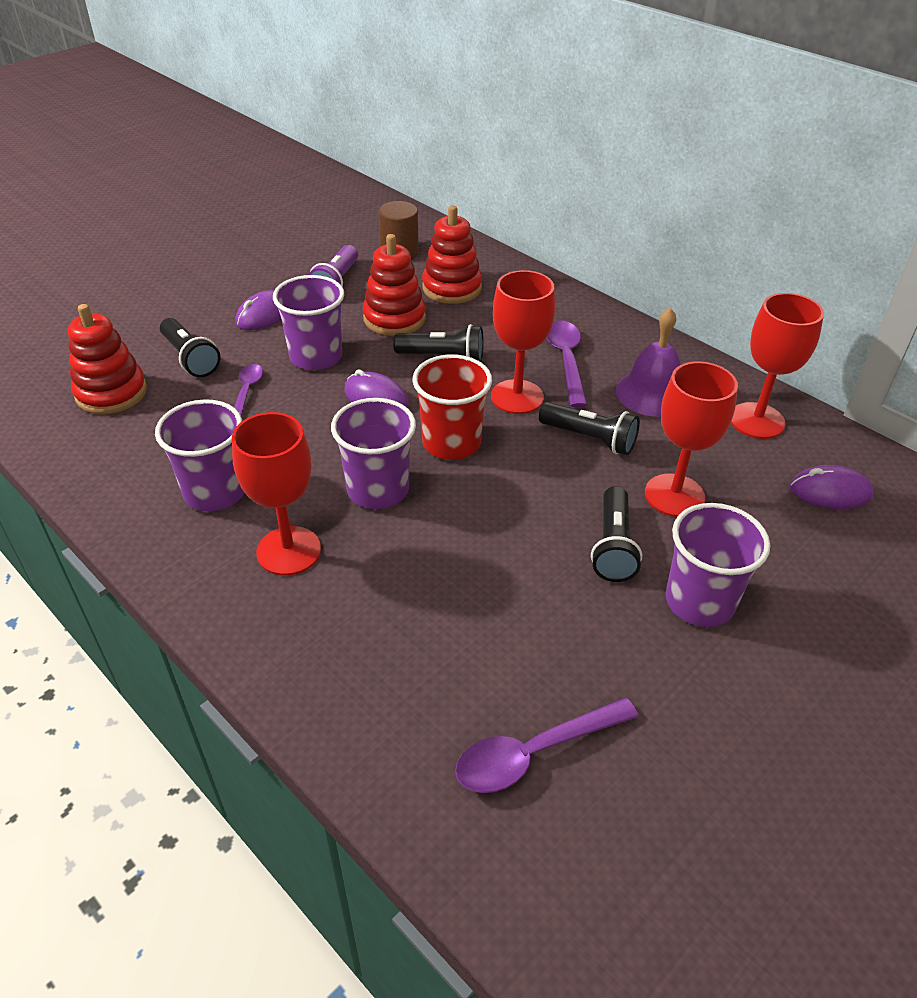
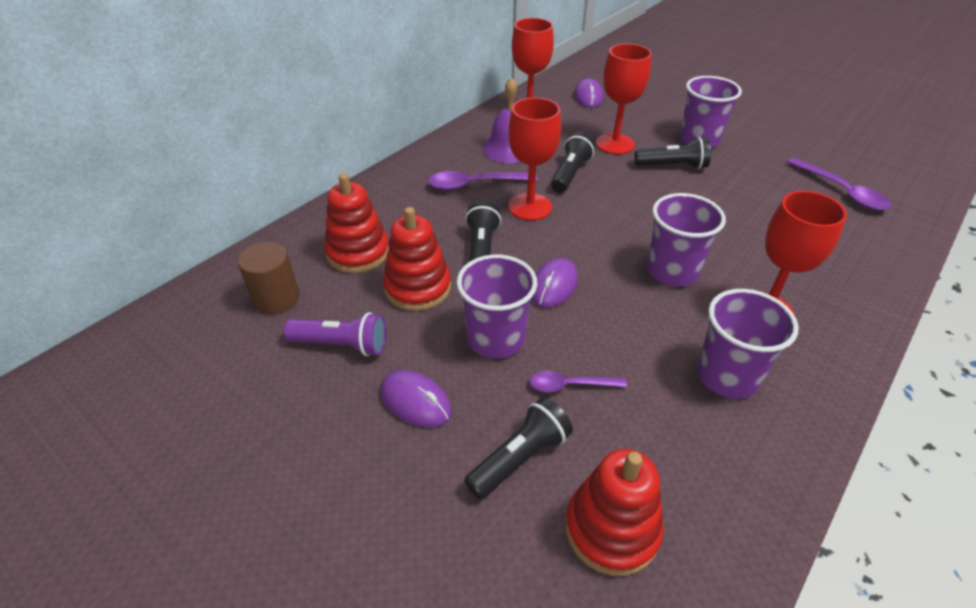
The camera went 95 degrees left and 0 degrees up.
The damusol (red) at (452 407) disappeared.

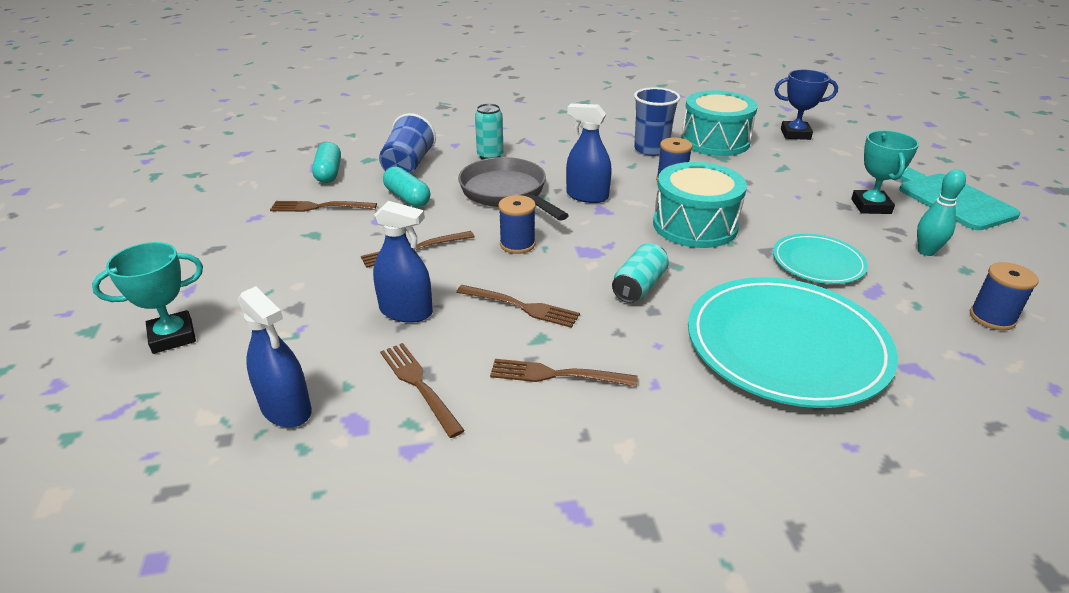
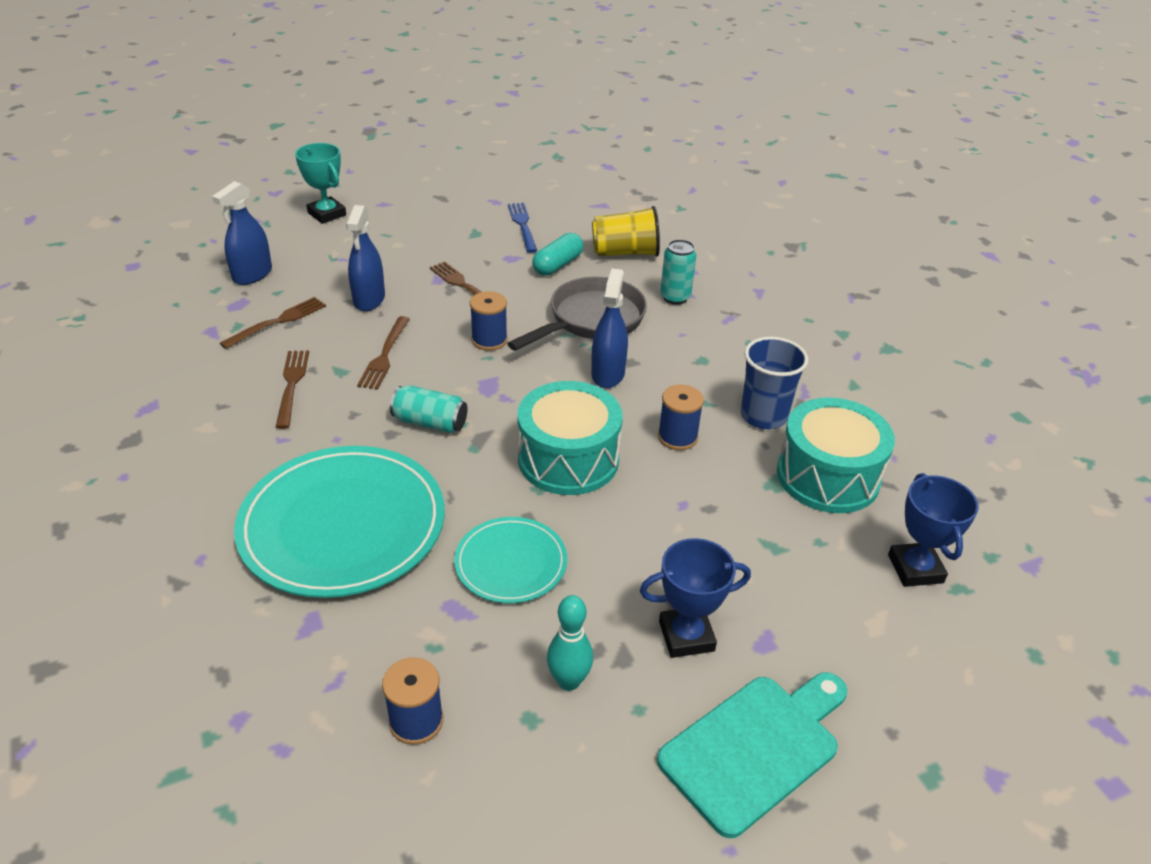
The camera went 75 degrees right and 5 degrees up.
The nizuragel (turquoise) at (326 162) disappeared.
The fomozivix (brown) at (323 206) became the fomozivix (blue) at (522 228).
The damusol (blue) at (407 144) became the damusol (yellow) at (626 231).
The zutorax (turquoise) at (885 172) became the zutorax (blue) at (695 598).

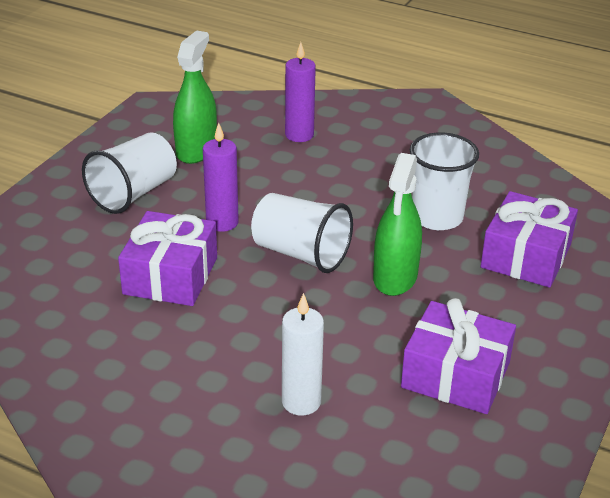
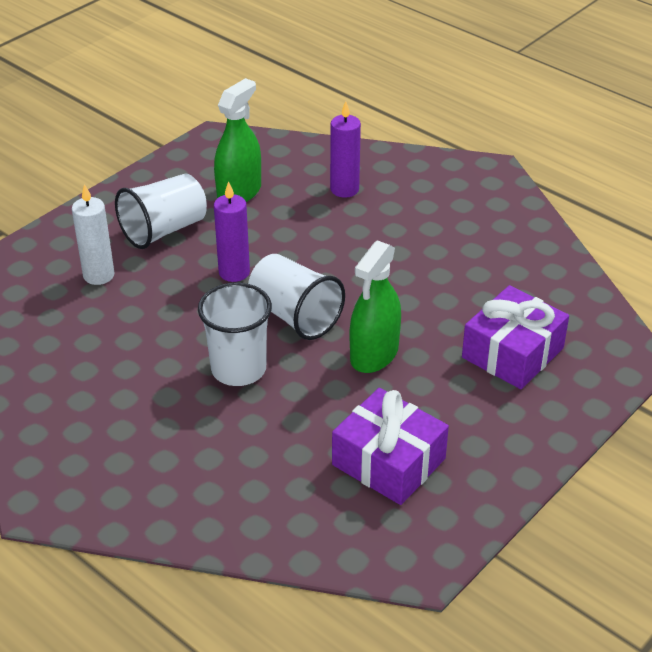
The camera went 15 degrees right and 5 degrees up.
The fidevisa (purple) at (167 258) disappeared.
The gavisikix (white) moved from (303 354) to (93 234).
The damusol (white) moved from (444 181) to (235 334).

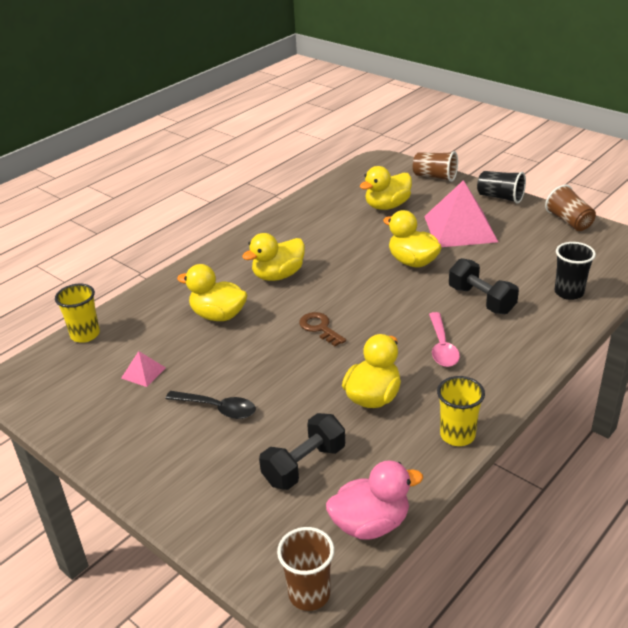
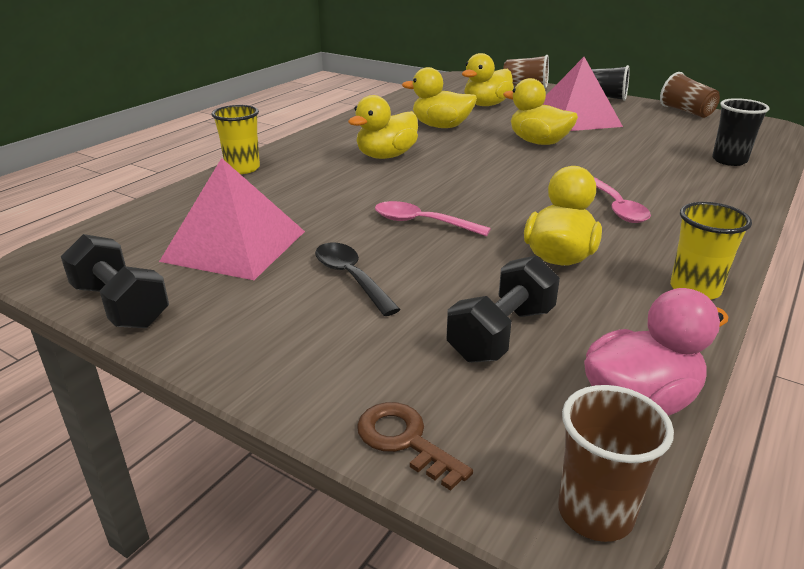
The camera went 10 degrees left and 5 degrees down.
The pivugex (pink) at (433 218) appeared.
The damusol (yellow) moved from (77 313) to (236 139).
The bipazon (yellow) moved from (212 292) to (439 97).
The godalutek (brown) moved from (322 329) to (415 446).
The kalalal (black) moved from (484 286) to (115 281).
The pivugex (black) at (210 405) turned 135 degrees counterclockwise.
The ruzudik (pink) at (143 369) changed to 2.34 times the size.

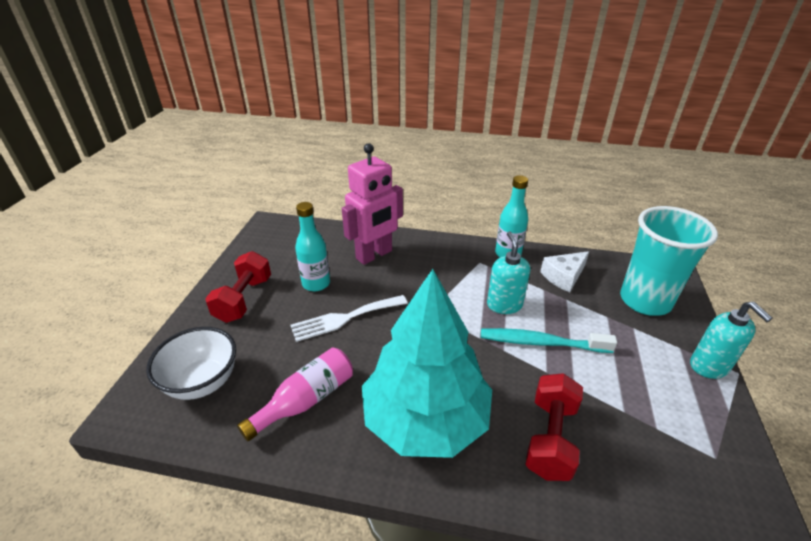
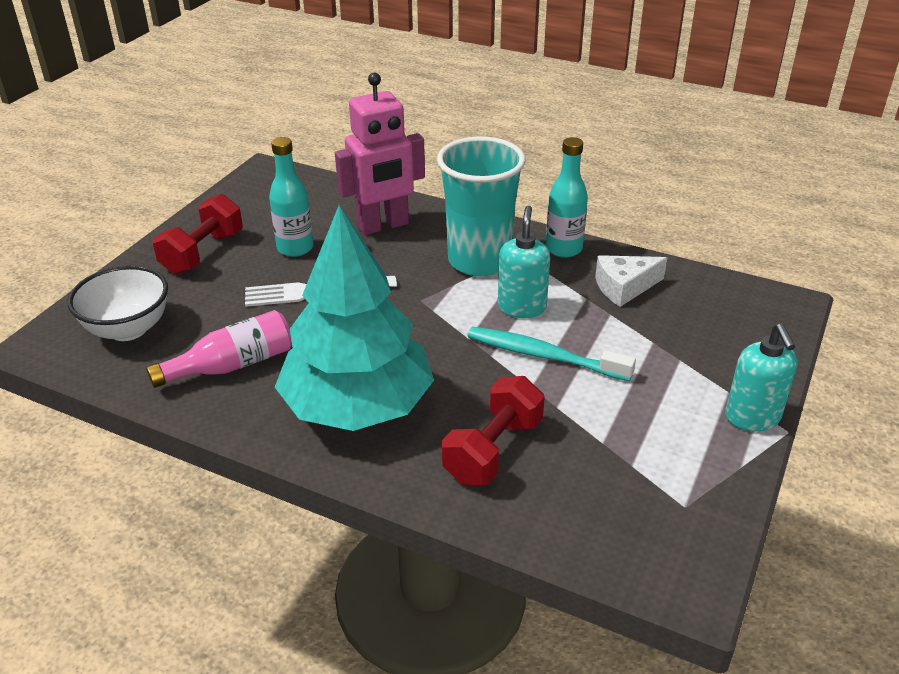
The camera went 15 degrees right and 0 degrees up.
The damusol (turquoise) moved from (669 261) to (481 206).

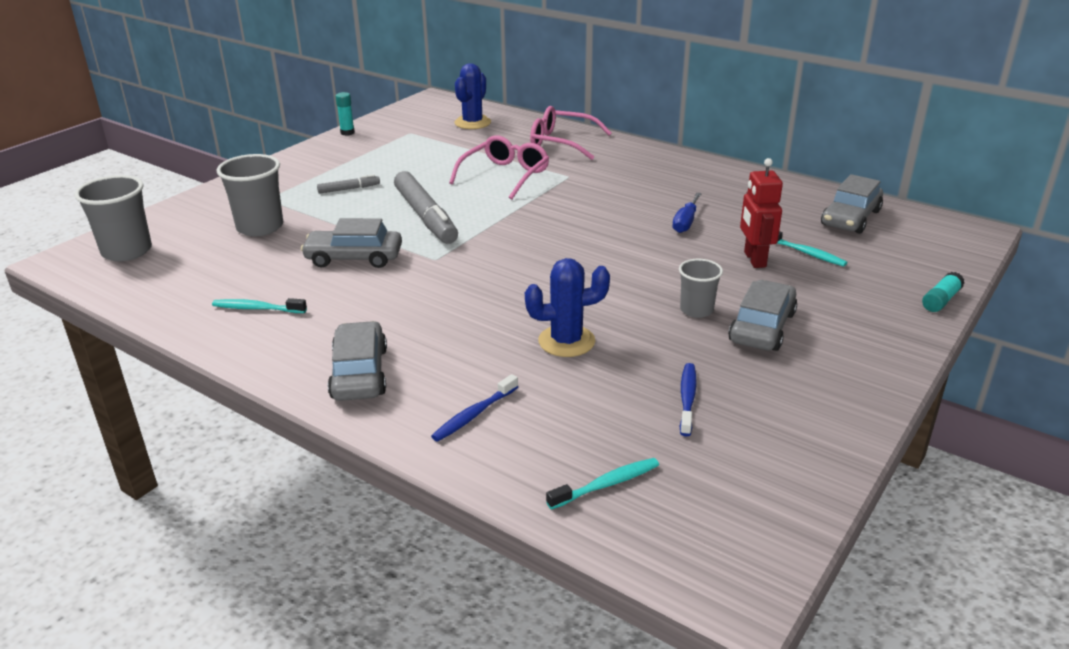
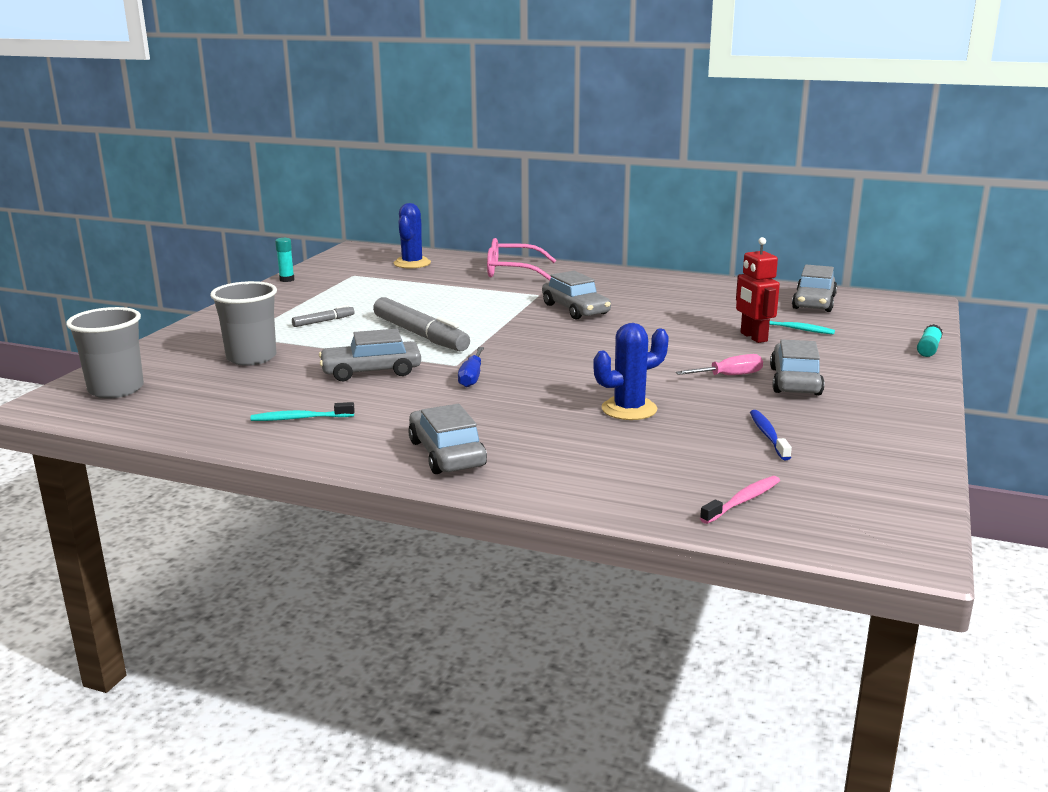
The camera went 15 degrees left and 10 degrees down.
The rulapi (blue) at (474 408) disappeared.
The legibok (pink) at (499 167) disappeared.
The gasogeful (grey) at (576 295) appeared.
The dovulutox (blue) moved from (687 213) to (471 367).
The damusol (grey) at (701 288) was replaced by the dovulutox (pink) at (719 364).
The rulapi (turquoise) at (602 484) became the rulapi (pink) at (740 500).

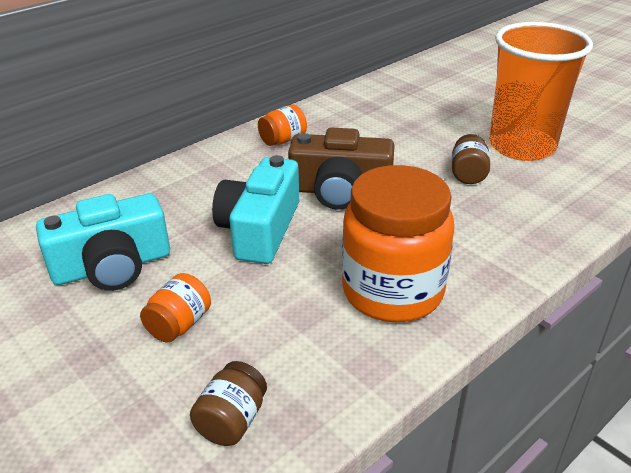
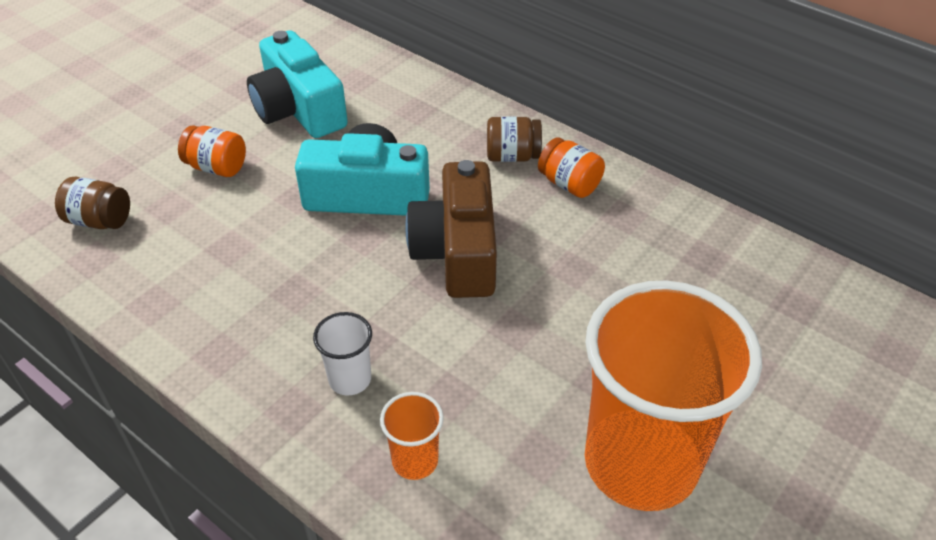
The camera went 80 degrees right and 10 degrees up.
The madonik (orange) at (398 243) disappeared.
The damusol (white) at (342 353) appeared.
The damusol (orange) at (412 436) appeared.
The madonik (brown) moved from (471 159) to (514 139).

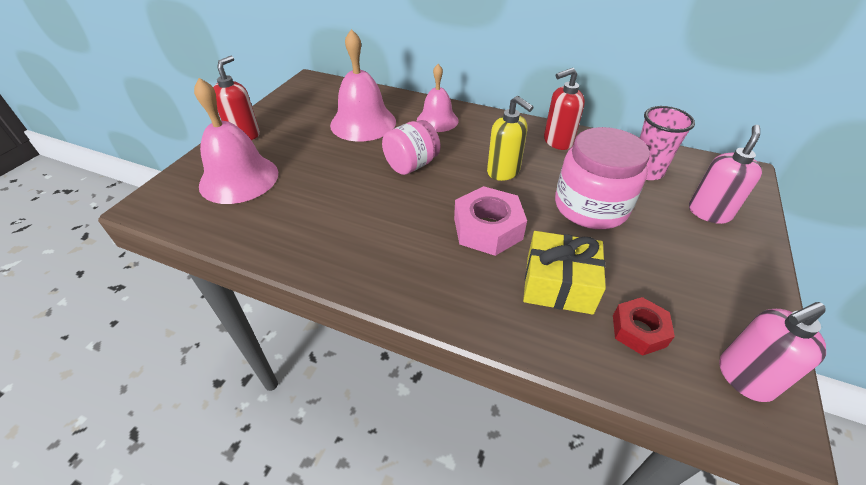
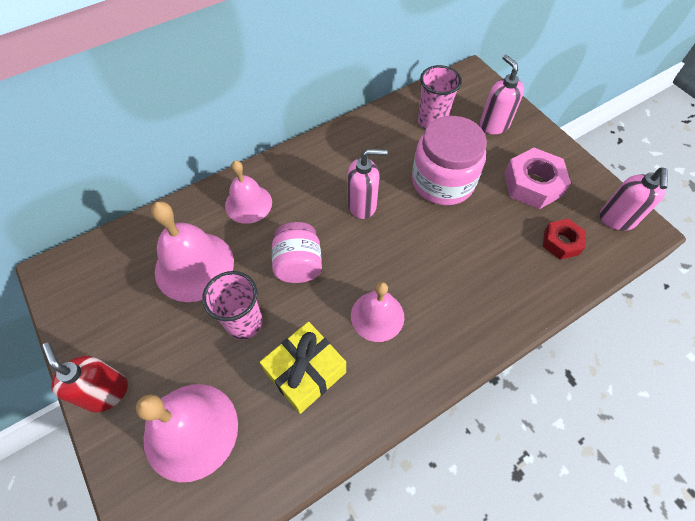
The camera went 55 degrees left and 15 degrees up.
The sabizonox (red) at (564 109) disappeared.
The damusol (pink) at (232 305) appeared.
The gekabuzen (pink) at (377 312) appeared.
The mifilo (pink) moved from (490 221) to (537 178).
The fidevisa (yellow) moved from (564 273) to (303 368).
The sabizonox (yellow) at (510 138) became the sabizonox (pink) at (367 184).

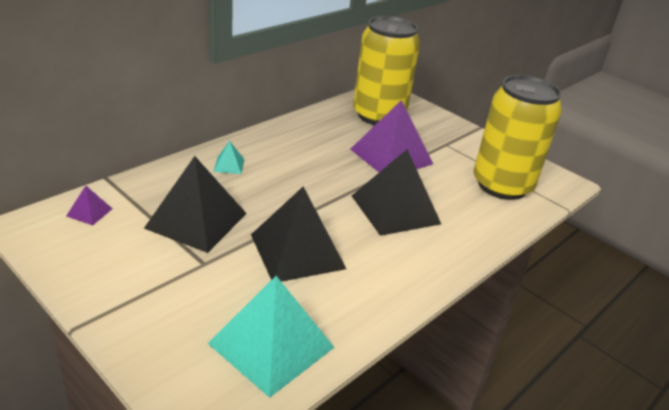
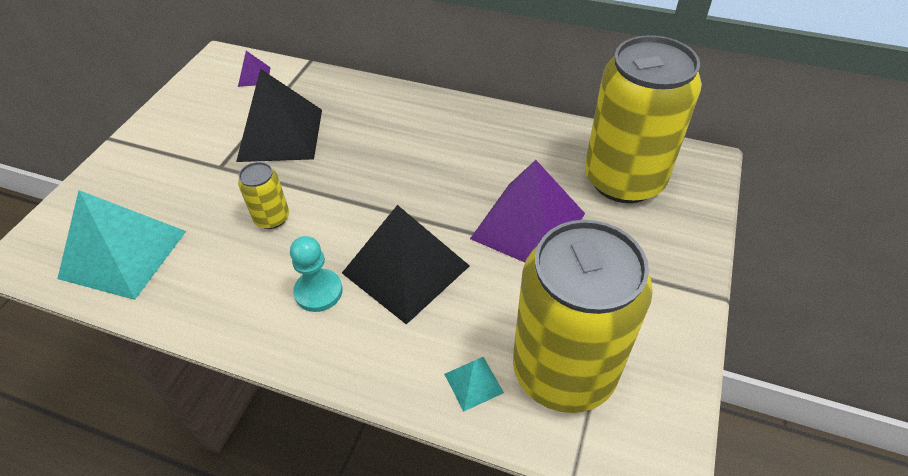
The camera went 70 degrees right and 15 degrees up.
The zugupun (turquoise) at (316 274) appeared.
The ruzudik (turquoise) moved from (229 157) to (474 384).
The ruzudik (black) at (298 234) was replaced by the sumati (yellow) at (263 195).

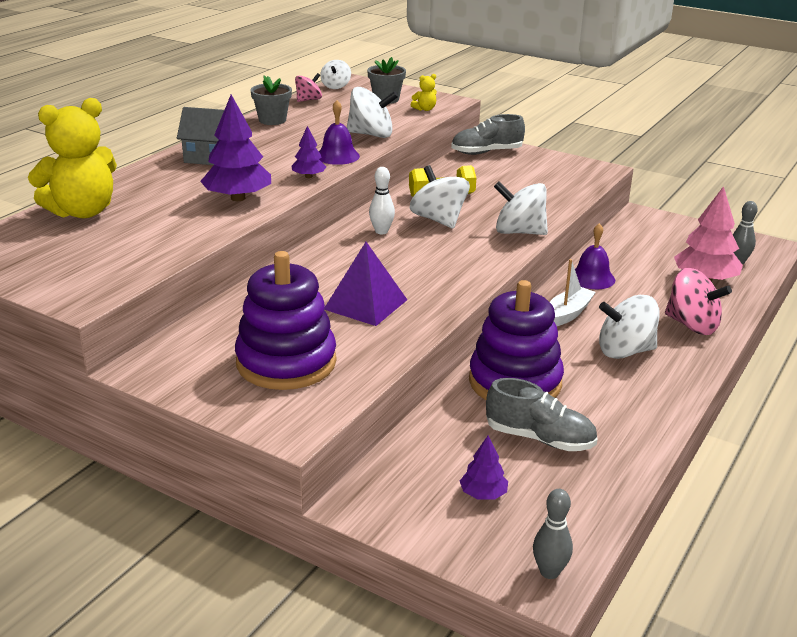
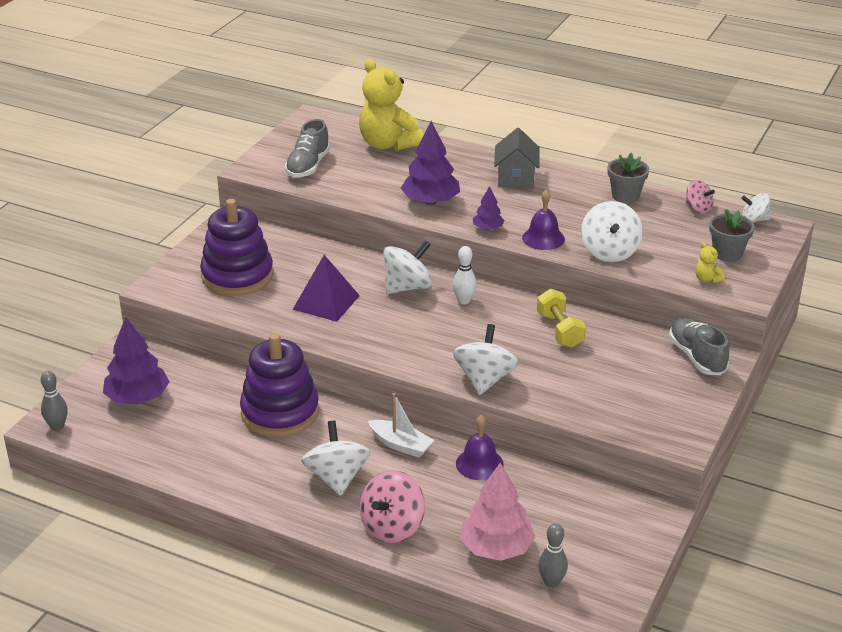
The camera went 85 degrees right and 5 degrees up.
The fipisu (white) moved from (440 197) to (407 267).
The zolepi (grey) moved from (542 414) to (307 148).
The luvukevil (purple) at (484 468) changed to 1.91 times the size.

